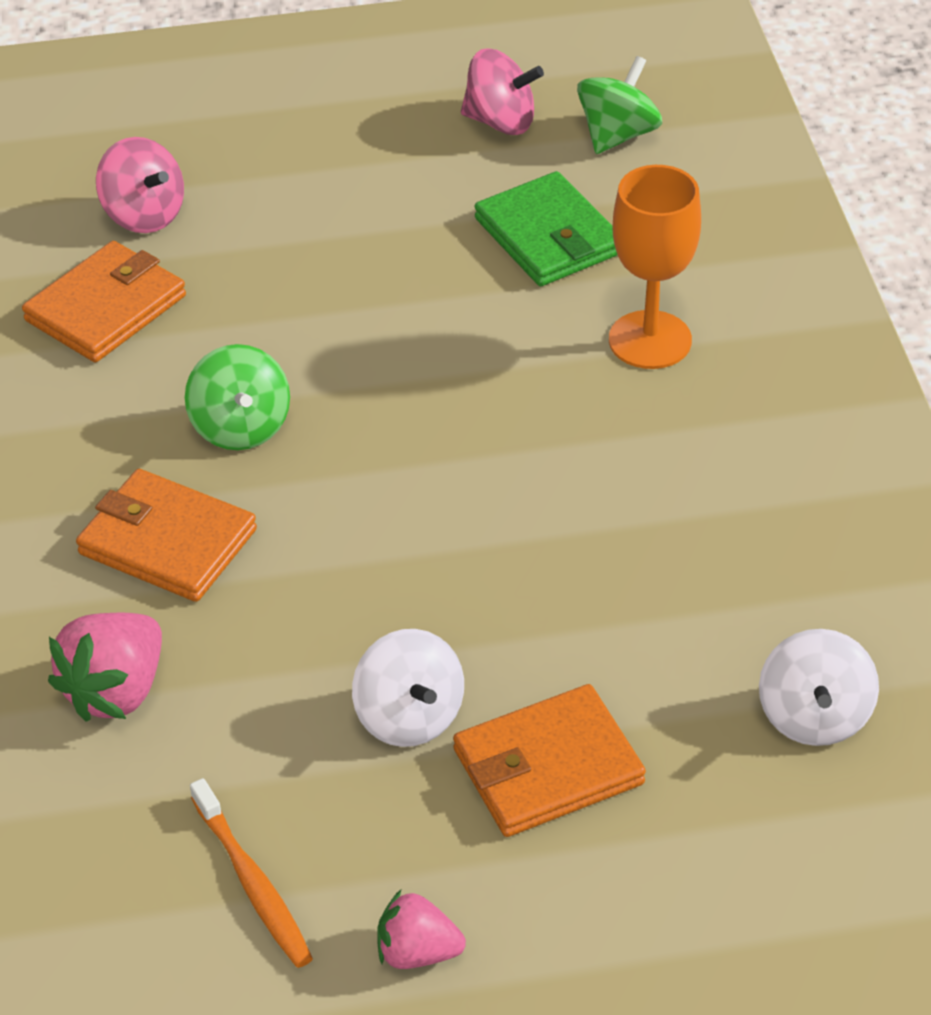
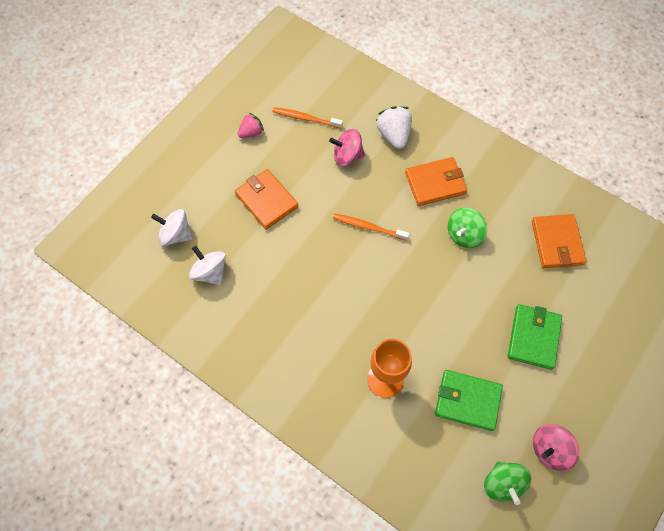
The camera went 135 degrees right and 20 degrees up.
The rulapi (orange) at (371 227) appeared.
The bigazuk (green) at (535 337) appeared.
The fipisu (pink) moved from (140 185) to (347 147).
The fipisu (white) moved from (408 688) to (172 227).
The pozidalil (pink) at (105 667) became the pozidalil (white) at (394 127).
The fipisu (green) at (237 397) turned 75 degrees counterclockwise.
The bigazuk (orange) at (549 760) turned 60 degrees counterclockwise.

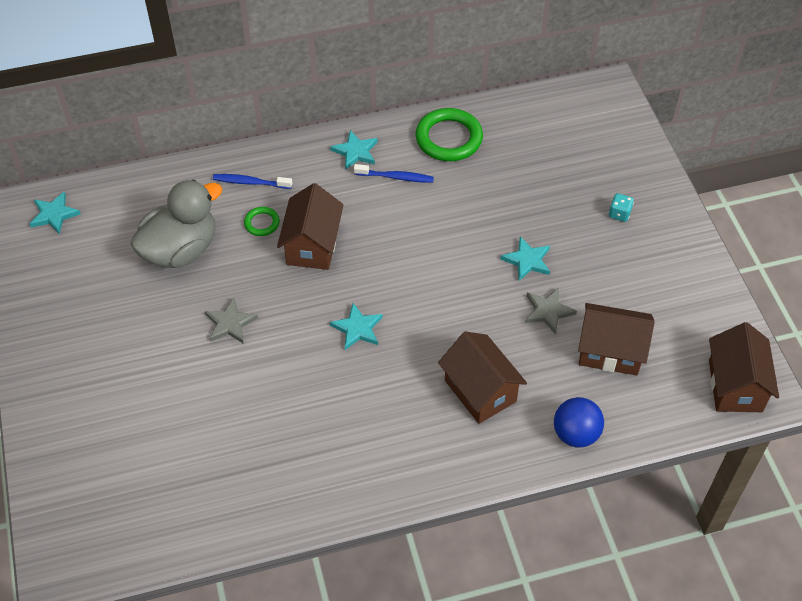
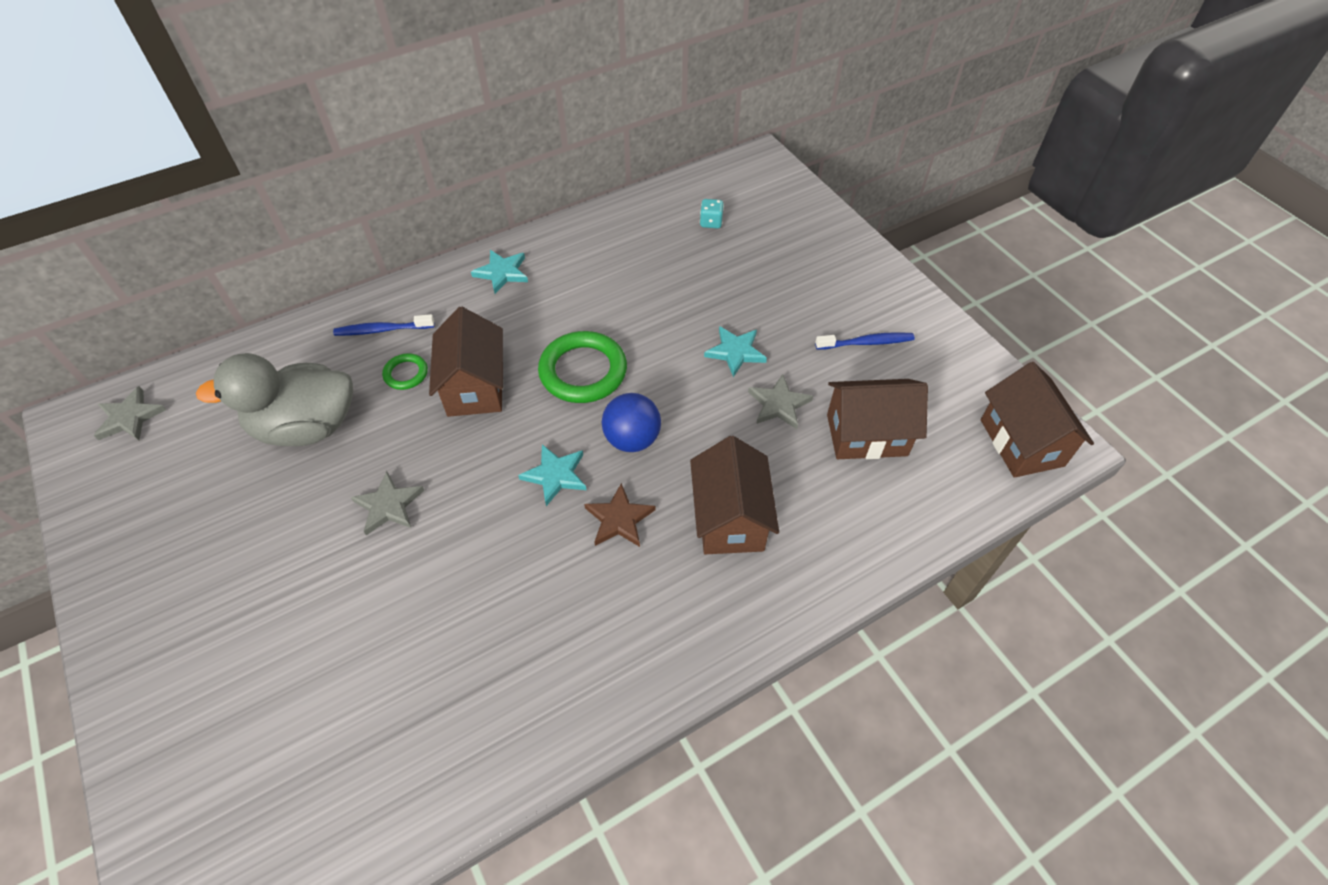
The camera went 15 degrees left and 0 degrees up.
The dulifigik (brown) at (619 515) appeared.
The rulapi (blue) moved from (394 173) to (865 341).
The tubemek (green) moved from (449 134) to (582 367).
The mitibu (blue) moved from (579 422) to (631 422).
The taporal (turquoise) moved from (621 207) to (712 213).
The dulifigik (turquoise) at (55 213) became the dulifigik (grey) at (130 413).
The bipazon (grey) at (176 224) turned 135 degrees counterclockwise.
The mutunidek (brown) at (482 377) turned 45 degrees clockwise.

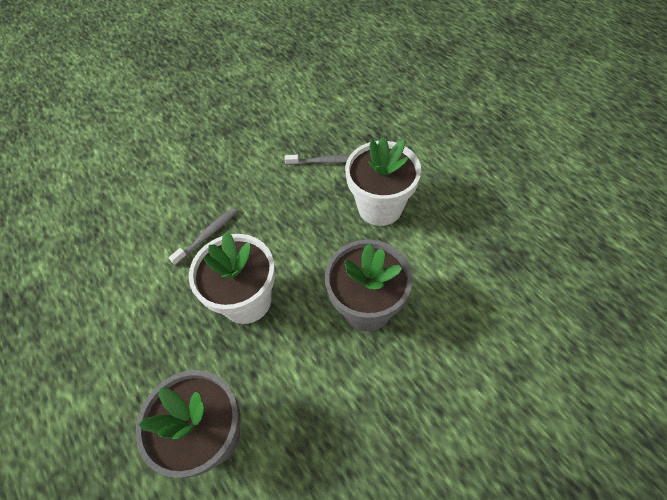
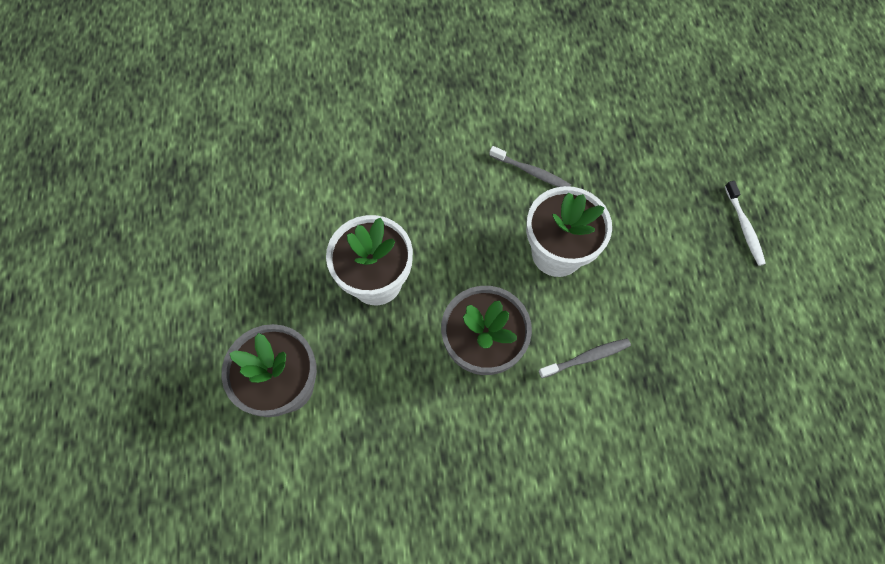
The camera went 25 degrees right and 10 degrees up.
The rulapi (white) at (745 223) appeared.
The rulapi (grey) moved from (203 236) to (585 358).

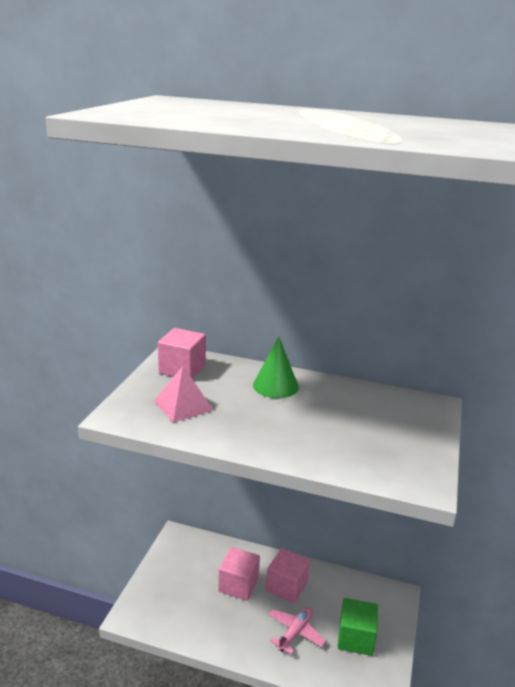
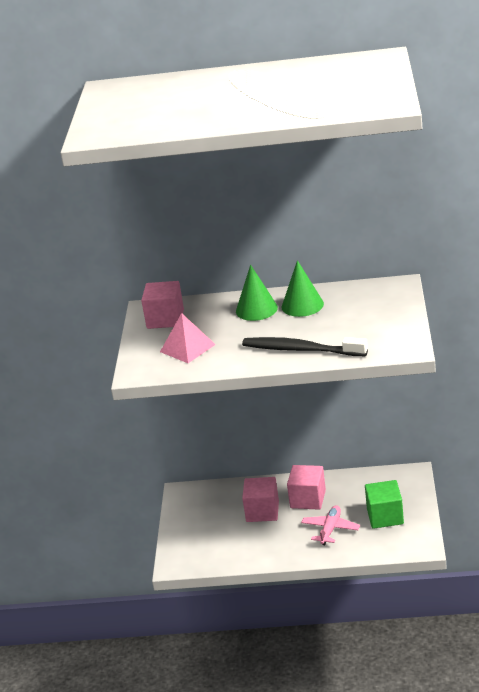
The camera went 10 degrees left and 5 degrees up.
The rulapi (black) at (305 346) appeared.
The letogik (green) at (302 288) appeared.

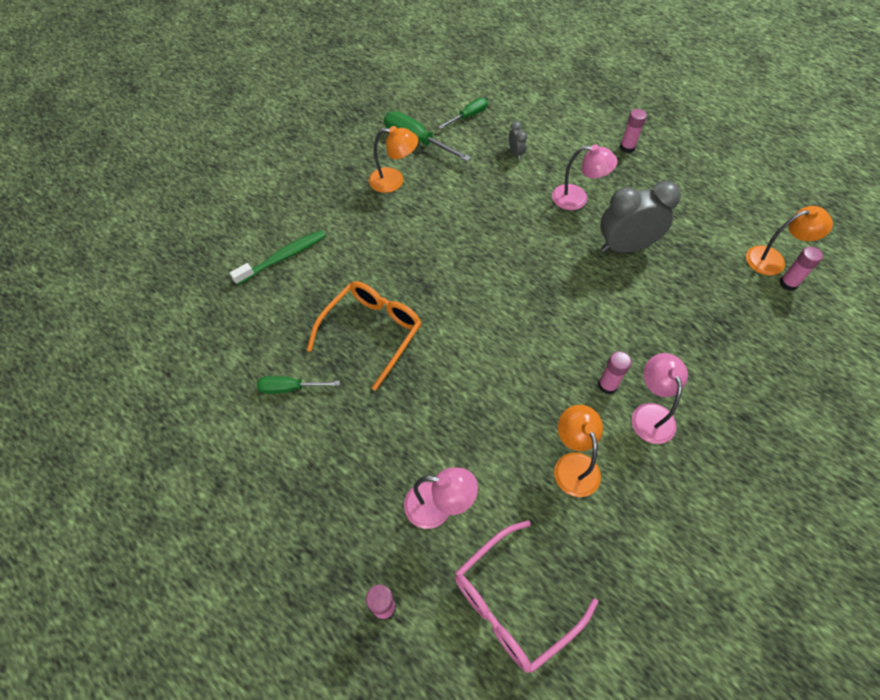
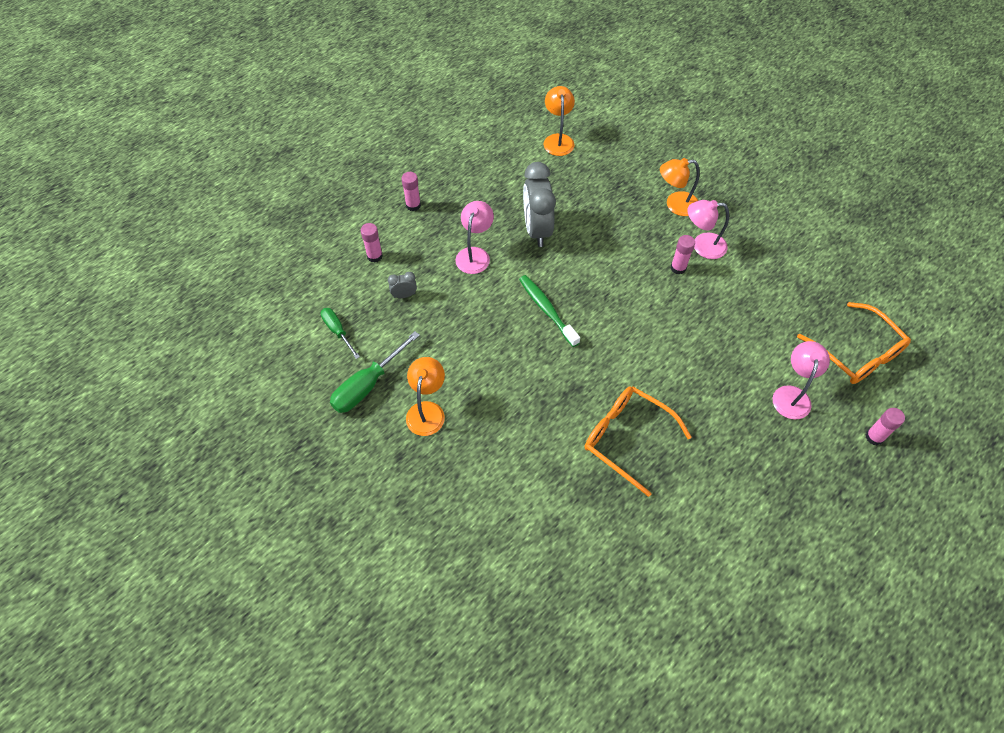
The camera went 85 degrees left and 0 degrees up.
The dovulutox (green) at (298 385) disappeared.
The rulapi (green) moved from (278 257) to (549 311).
The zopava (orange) moved from (578 451) to (680 187).
The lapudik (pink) moved from (801 269) to (372 243).
The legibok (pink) at (526 596) became the legibok (orange) at (854 343).

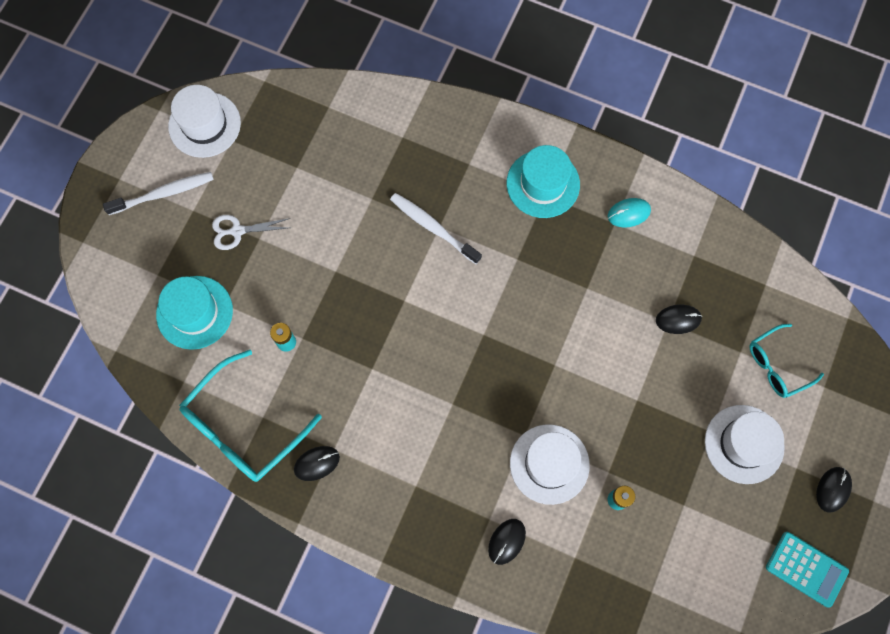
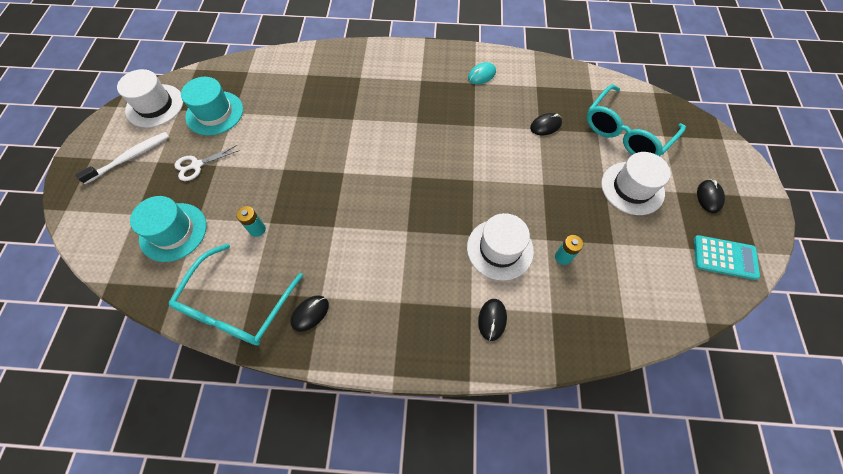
The camera went 20 degrees left and 10 degrees down.
The rulapi (white) at (436 228) disappeared.
The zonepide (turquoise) moved from (543 181) to (212 106).
The legibok (turquoise) at (787 361) changed to 1.68 times the size.

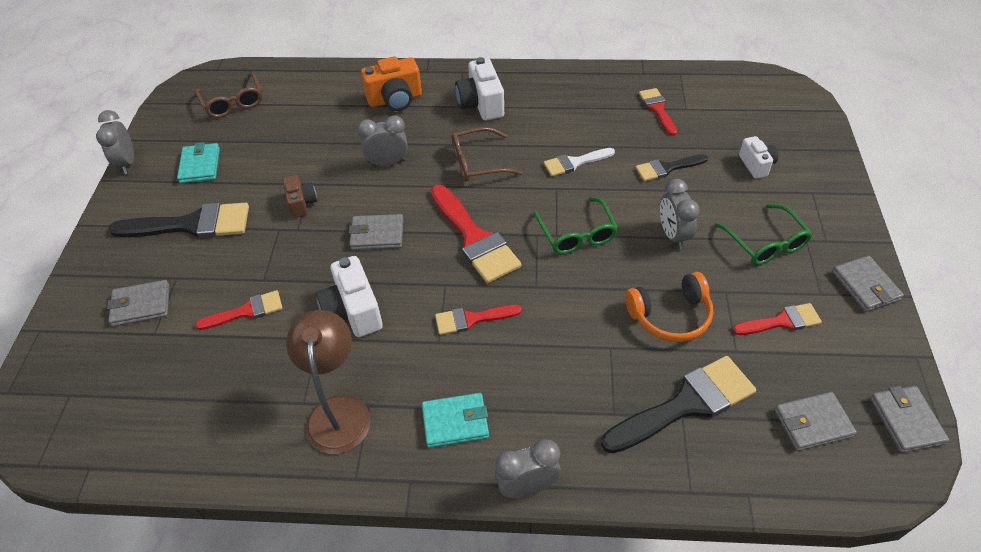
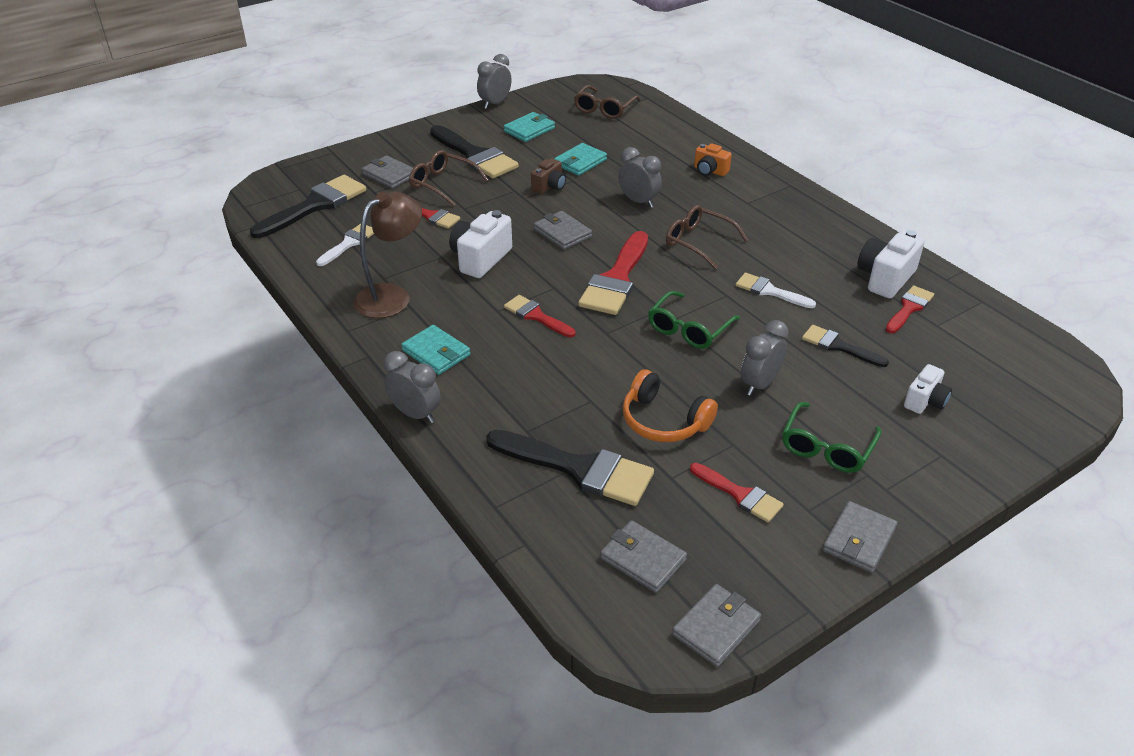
The camera went 50 degrees right and 10 degrees down.
The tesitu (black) at (308 206) appeared.
The tesitu (white) at (345 245) appeared.
The legibok (brown) at (449 178) appeared.
The bigazuk (turquoise) at (580 159) appeared.
The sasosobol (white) moved from (479 89) to (891 264).
The sasosobol (orange) at (391 83) changed to 0.62 times the size.

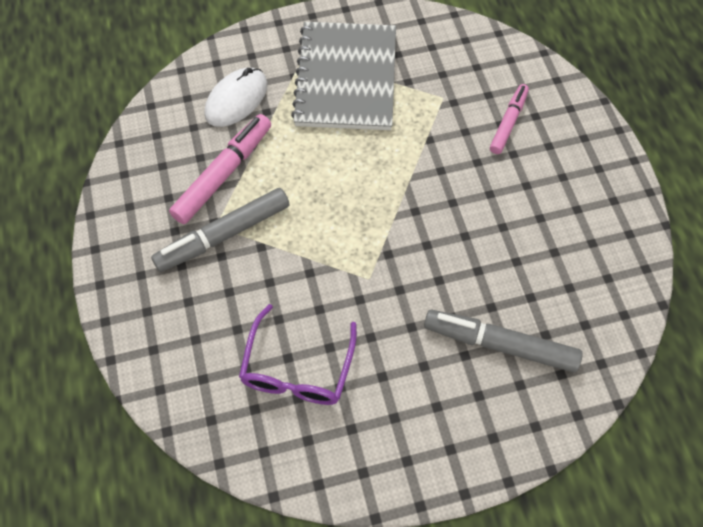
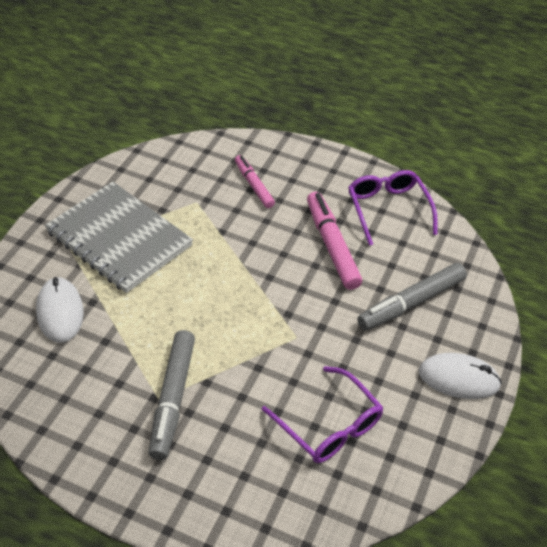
The camera went 55 degrees left and 15 degrees down.
The legibok (purple) at (393 208) appeared.
The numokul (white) at (460 376) appeared.
The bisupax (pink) moved from (220 169) to (334 241).

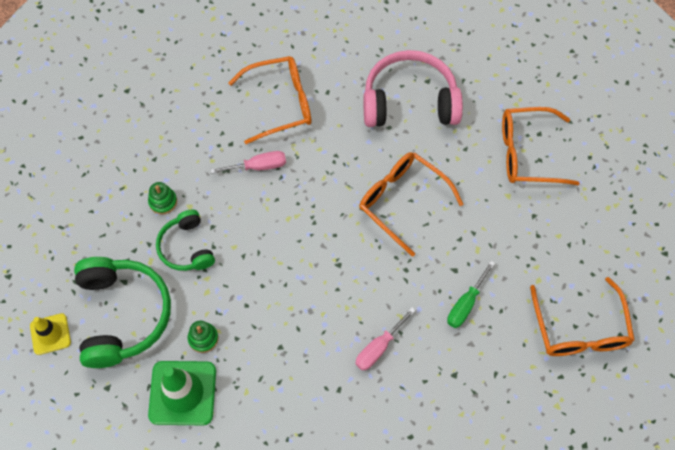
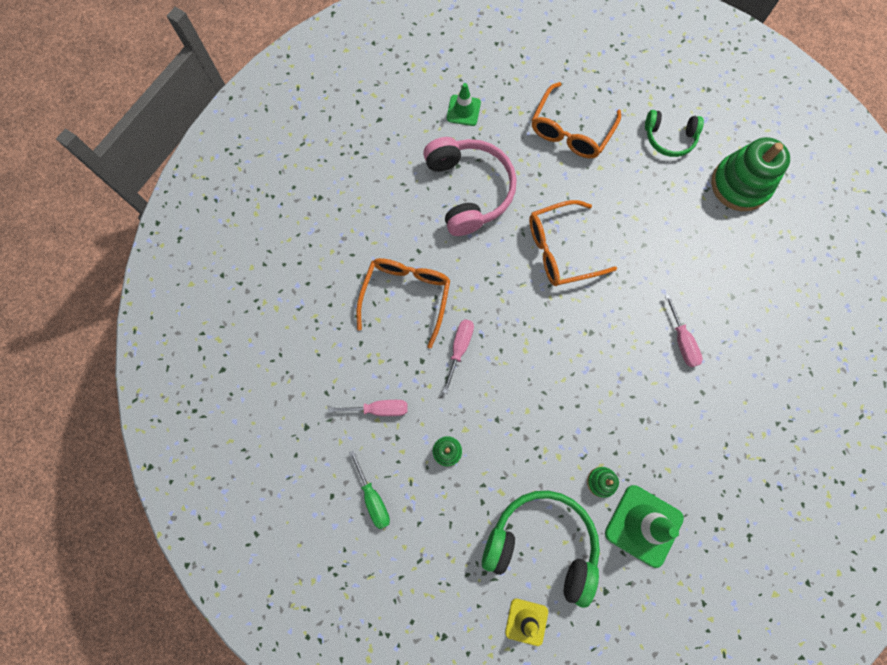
The camera went 60 degrees left and 10 degrees up.
The dovulutox (pink) at (368 408) appeared.
The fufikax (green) at (464 104) appeared.
The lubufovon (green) moved from (185 240) to (674 133).
The dovulutox (green) moved from (471 294) to (369 489).
The legibok (orange) at (582 316) was replaced by the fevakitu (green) at (750 174).
The lubufovon (pink) at (413 88) turned 135 degrees clockwise.

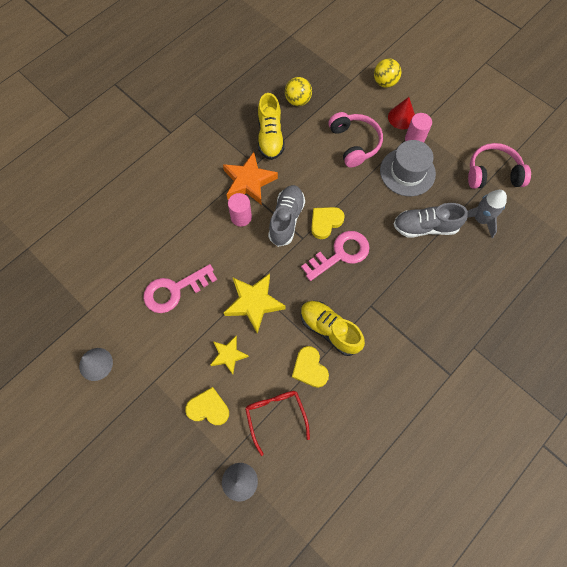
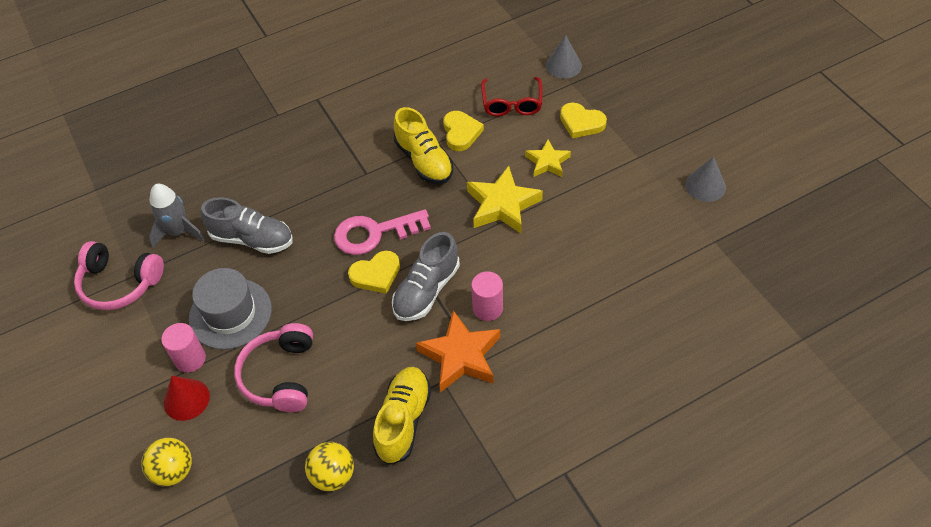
The camera went 160 degrees left and 15 degrees down.
The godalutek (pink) at (180 288) disappeared.

